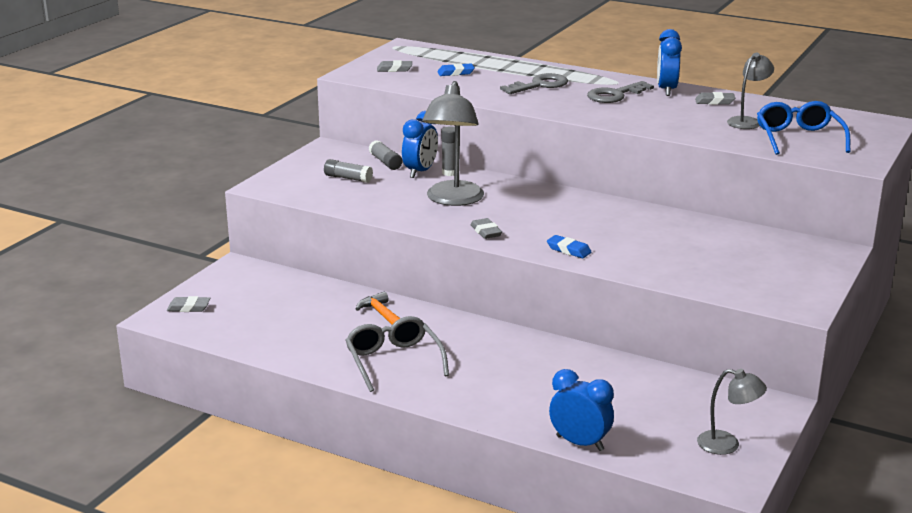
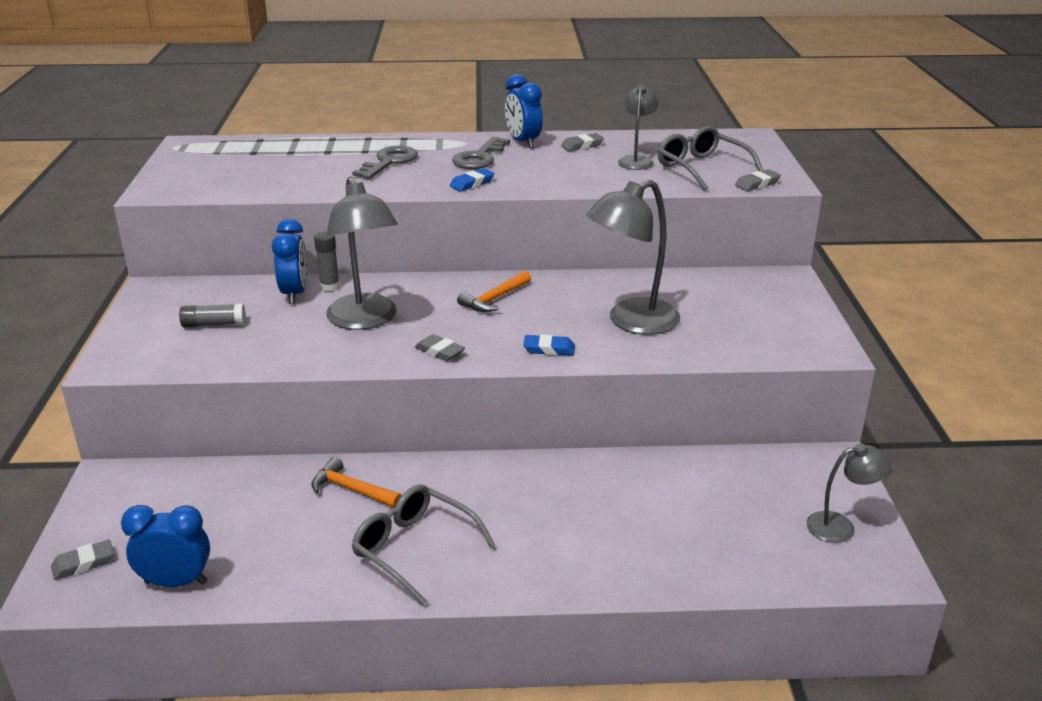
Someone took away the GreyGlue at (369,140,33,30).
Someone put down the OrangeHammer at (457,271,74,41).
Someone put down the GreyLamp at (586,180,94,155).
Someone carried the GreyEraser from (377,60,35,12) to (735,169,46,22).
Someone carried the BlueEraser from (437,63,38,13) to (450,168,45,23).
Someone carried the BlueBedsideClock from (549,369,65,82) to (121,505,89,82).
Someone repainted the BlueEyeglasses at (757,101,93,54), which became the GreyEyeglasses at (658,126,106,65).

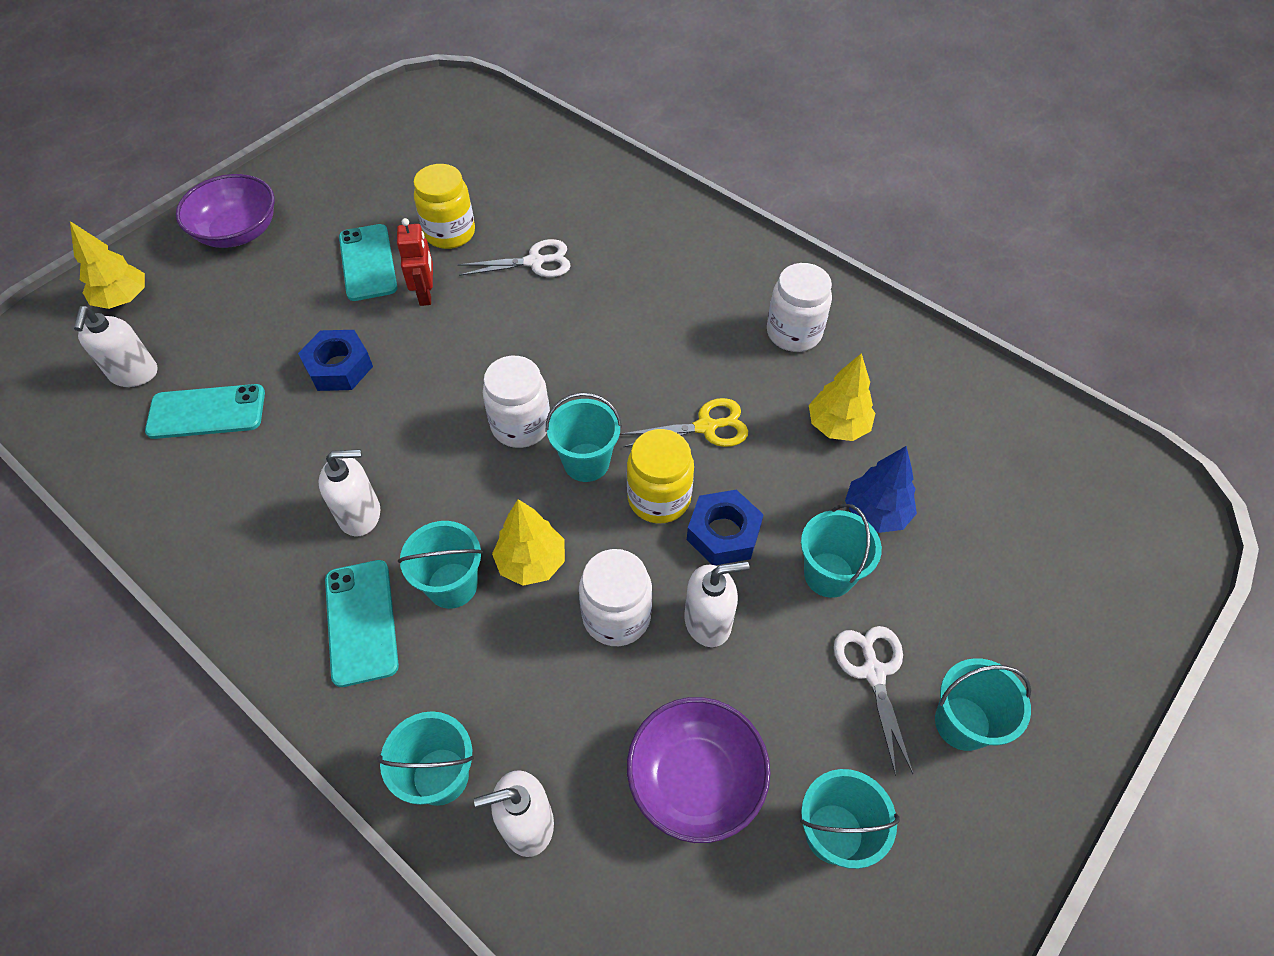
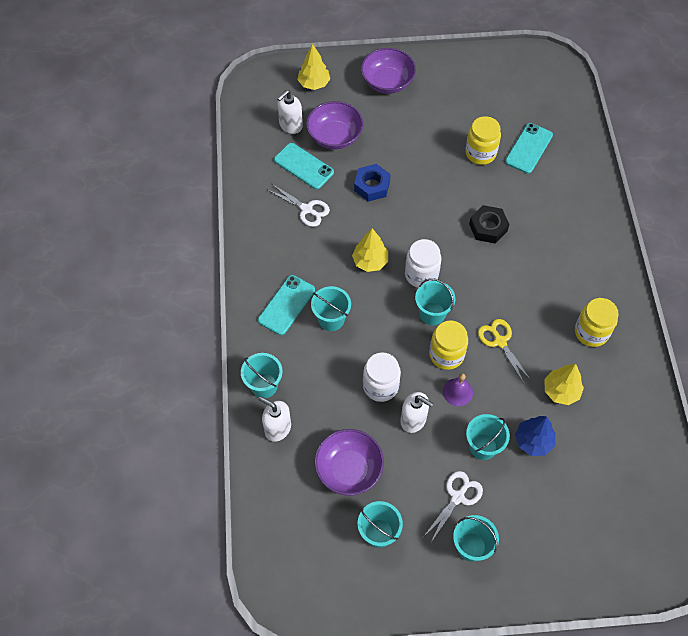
Someone took away the SnowWhiteSoapPump at (319,449,61,87).
Someone took away the CrimsonRobot at (397,218,36,88).
Someone put down the PurpleServingBowl at (306,101,58,48).
Someone put down the JetBlackHexNut at (469,205,40,38).
Someone carried the AquaMobilePhone from (339,224,58,77) to (505,123,48,51).
Someone carried the SnowWhiteShears from (458,239,113,38) to (268,184,62,43).
Someone carried the YellowFirTree from (492,499,73,87) to (352,228,36,44).
Someone swapped the BlueHexNut at (687,490,77,75) for the PurpleHandBell at (443,373,30,33).
Someone repainted the SnowWhiteJamJar at (767,263,65,89), which became the YellowJamJar at (575,298,44,49).
Someone rotated the YellowShears at (620,398,128,49) by 150 degrees counterclockwise.

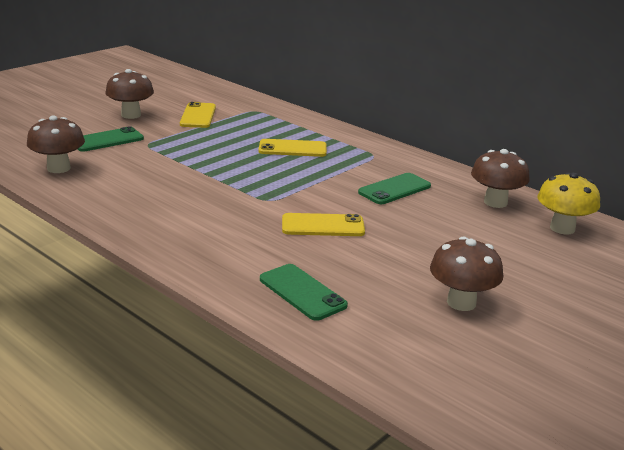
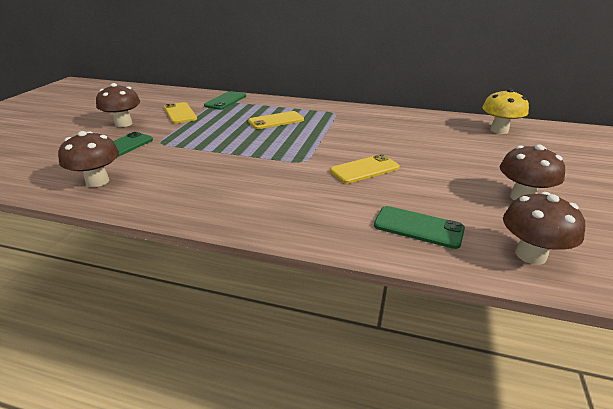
Someone carried the EmeraldMobilePhone from (358,173,73,31) to (204,91,42,19).
Someone carried the RussetToadstool from (471,149,59,59) to (503,192,82,73).

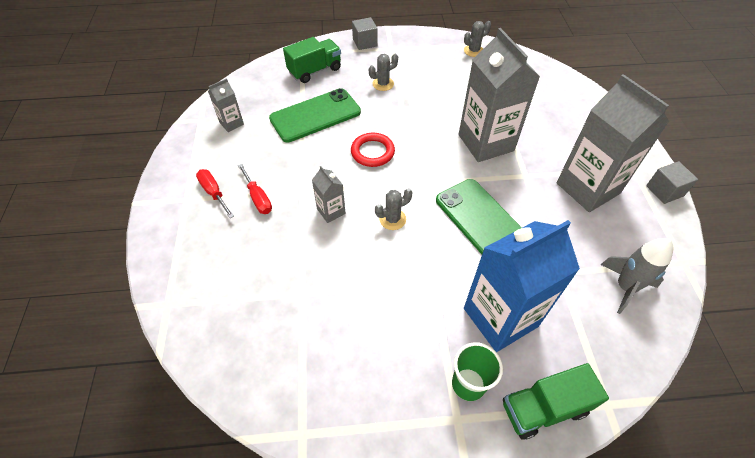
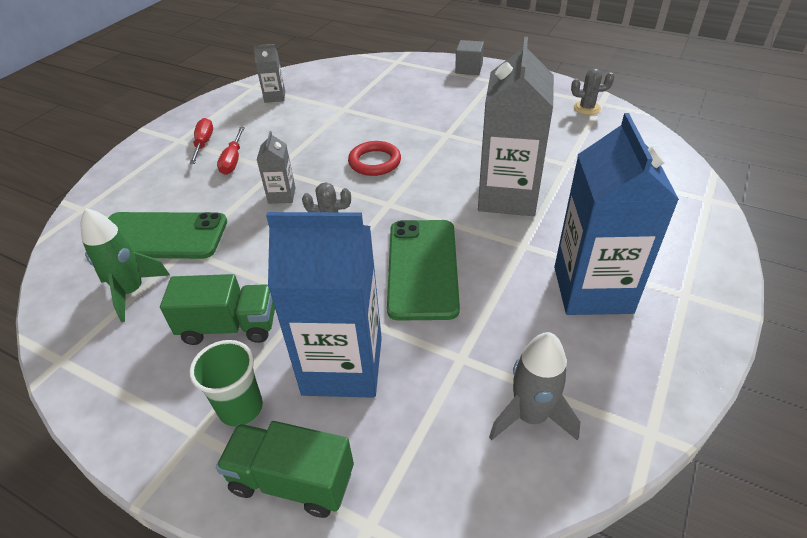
Someone took away the GreySaguaroCactus at (369,54,29,37).
Someone took away the GreySolidCube at (646,161,52,43).
Someone put down the EmeraldSpaceship at (80,208,90,114).
Someone carried the EmeraldMobilePhone from (269,88,92,55) to (108,212,119,47).
Someone carried the EmeraldToyTruck from (283,37,58,46) to (160,274,115,71).
Someone repainted the GreyCarton at (557,74,112,138), which became the BlueCarton at (554,113,125,202).

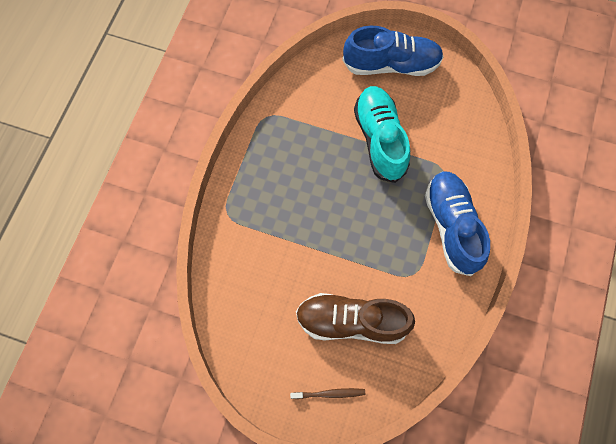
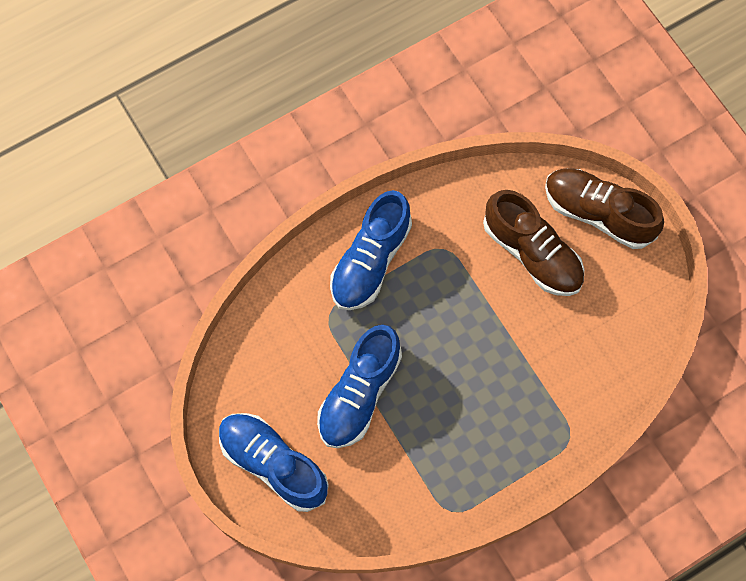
Someone swapped the RussetToothBrush at (290,388,75,11) for the RussetSneaker at (545,168,119,81).
Someone repainted the AquaSneaker at (354,86,56,97), which became the BlueSneaker at (317,325,85,123).

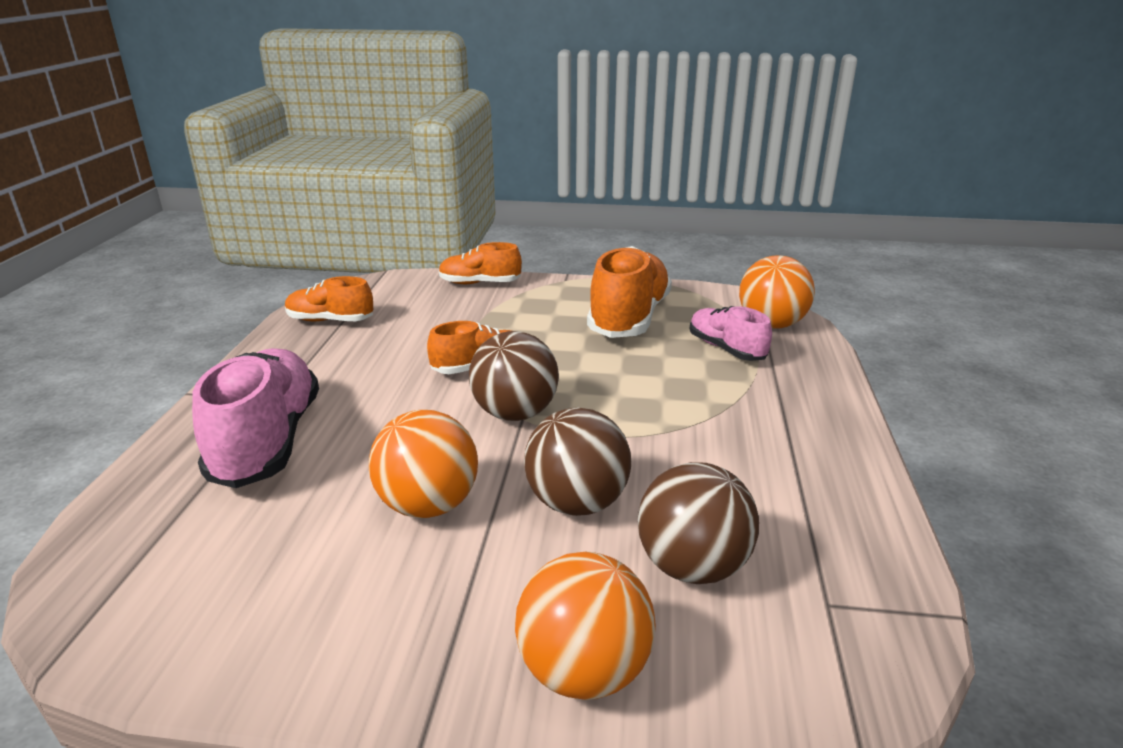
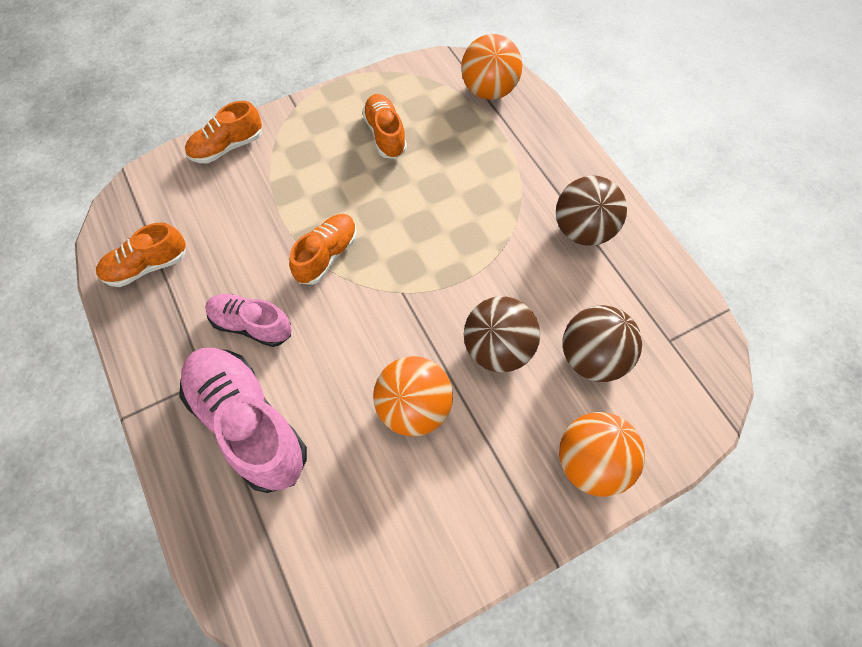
Someone carried the RussetBall from (469,331,90,90) to (556,175,71,71).
Someone carried the RosySneaker from (690,306,82,55) to (205,294,87,53).
Someone scaled the OrangeSneaker at (587,246,85,92) by 0.58.

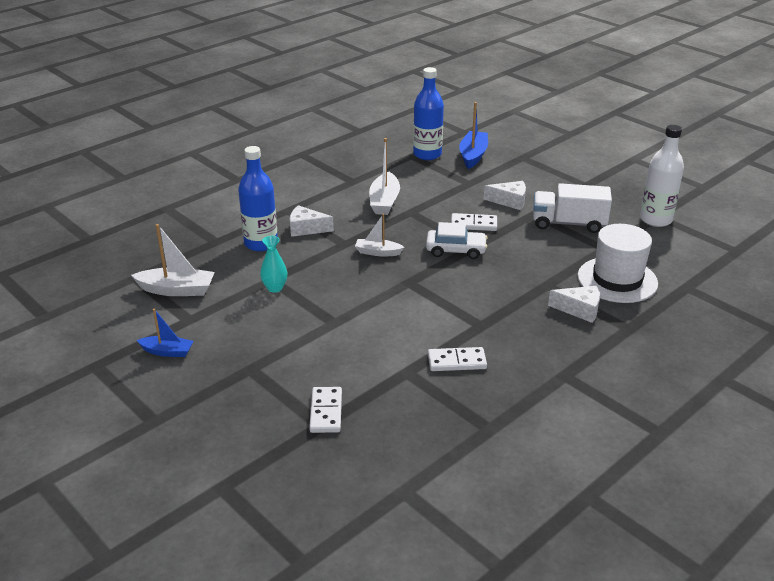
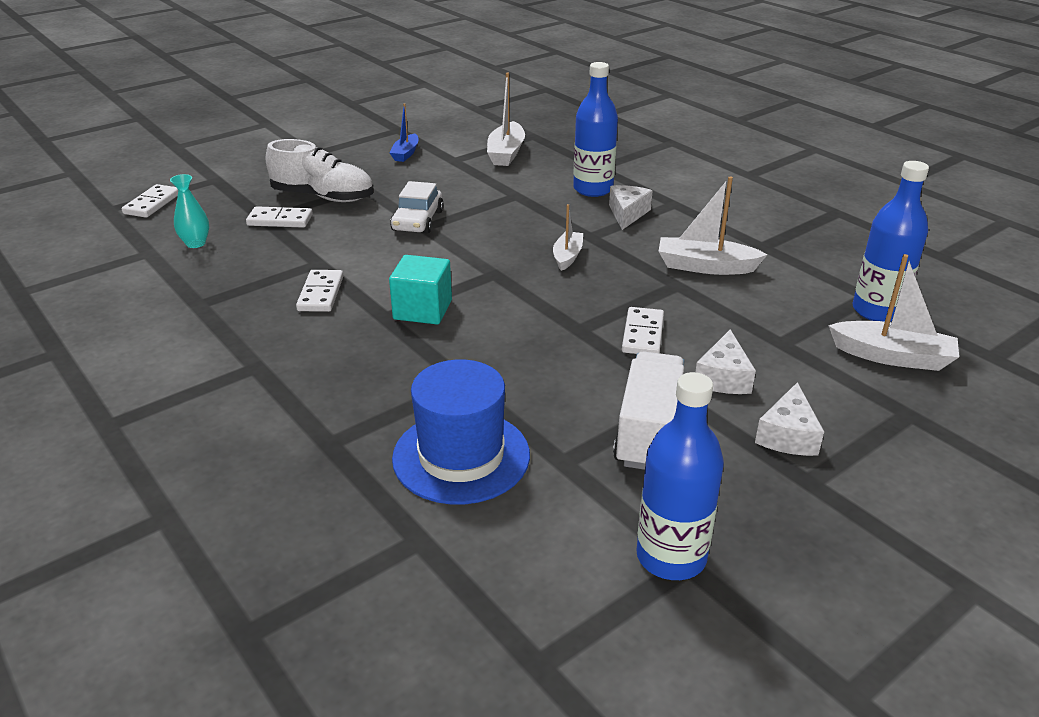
Someone put down the SnowWhiteDomino at (122,184,56,34).
Someone put down the SnowWhiteSneaker at (266,139,108,63).
Someone put down the AquaSolidCube at (389,255,63,69).
Someone carried the AquaVase from (260,236,28,57) to (170,174,39,74).
Someone carried the SnowWhiteAutomobile from (426,222,62,37) to (390,181,54,53).
Someone carried the SnowWhiteCheese from (548,286,52,37) to (755,382,69,74).
Someone repainted the BlueToyBoat at (459,102,29,67), which became the SnowWhiteToyBoat at (828,254,131,117).
Someone repainted the SnowWhiteHat at (578,224,80,79), which became the BlueHat at (392,359,138,145).
Someone repainted the SnowWhiteDrinkBottle at (640,125,44,102), which became the BlueDrinkBottle at (636,372,88,208).

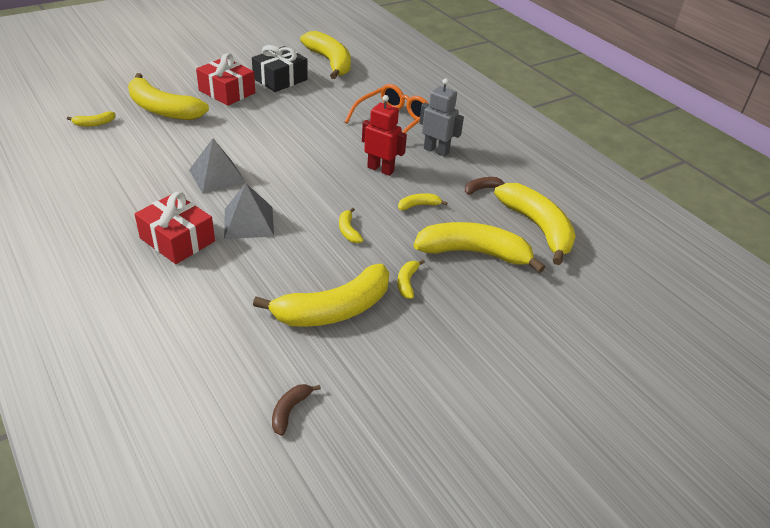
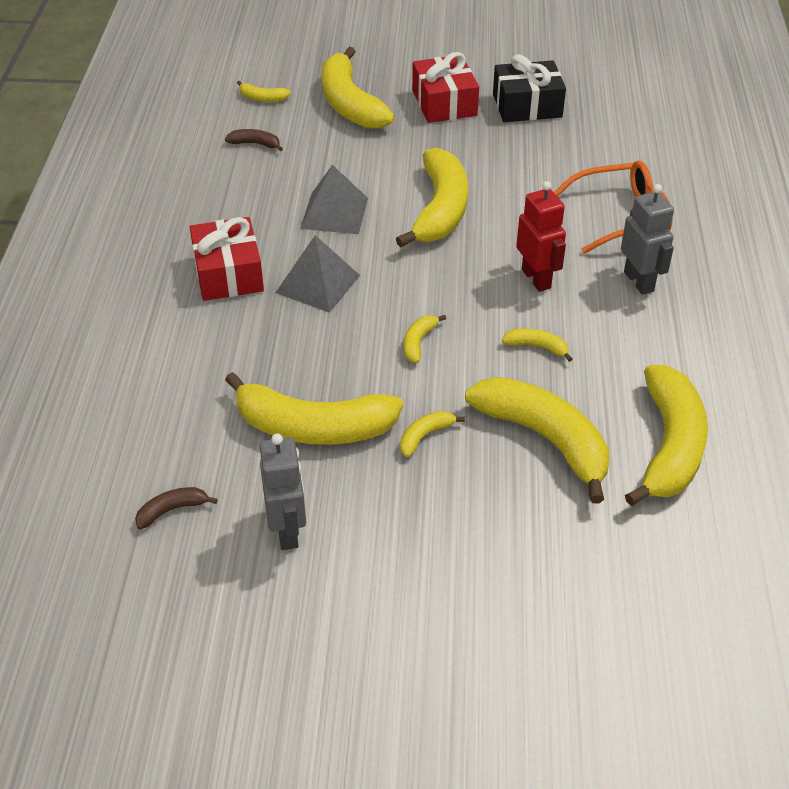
Someone put down the GreyRobot at (260,433,46,117).
Someone carried the YellowToyBanana from (300,31,51,48) to (396,148,72,99).
Someone carried the RussetToyBanana from (465,177,40,18) to (225,129,58,22).

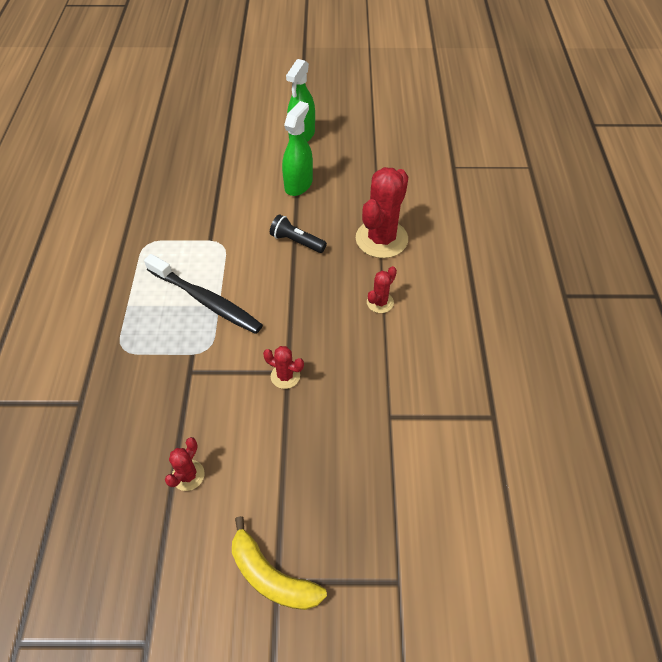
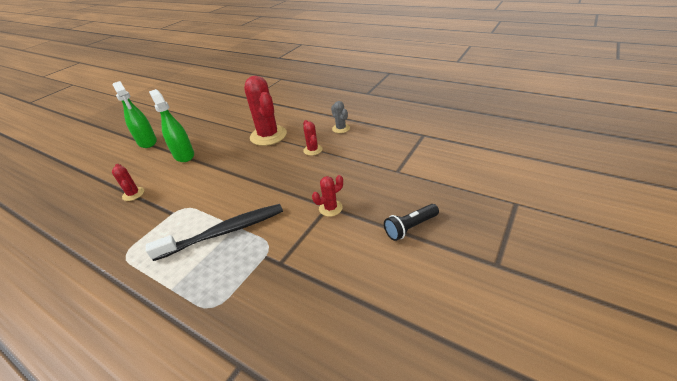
Someone took away the YellowToyBanana at (232,516,95,94).
Someone put down the GreySaguaroCactus at (331,101,19,32).
Someone carried the CrimsonSaguaroCactus from (165,437,40,54) to (112,164,32,37).
Someone carried the JetBlackFlashlight from (270,214,57,39) to (384,204,55,37).

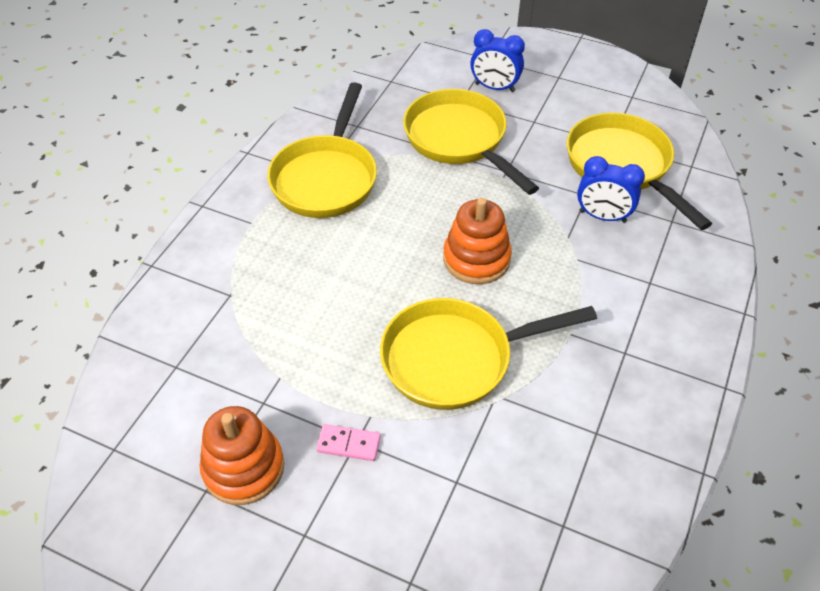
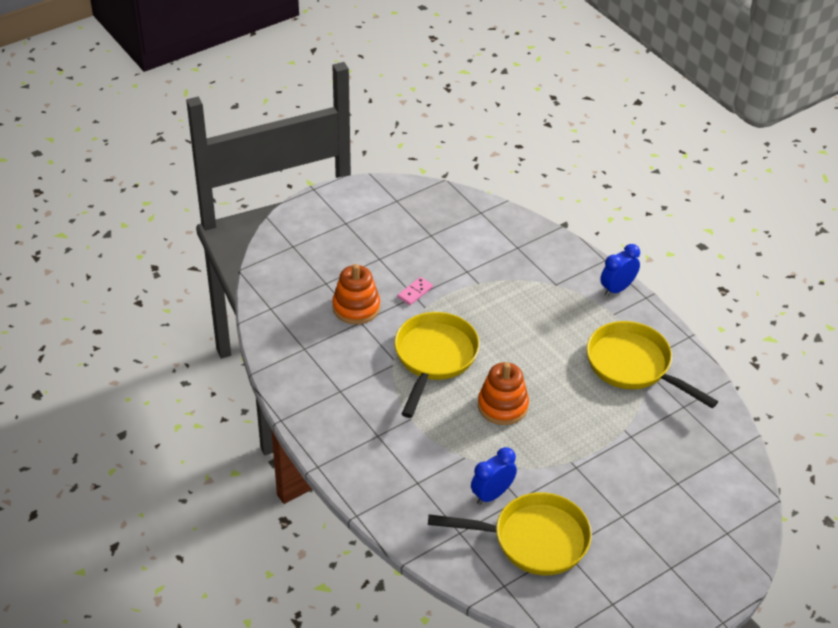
Someone took away the YellowFryingPan at (403,89,136,106).
Someone carried the OrangeRingStacker from (200,406,84,99) to (332,264,48,60).
Someone carried the BlueBedsideClock from (470,29,55,63) to (600,244,40,53).

